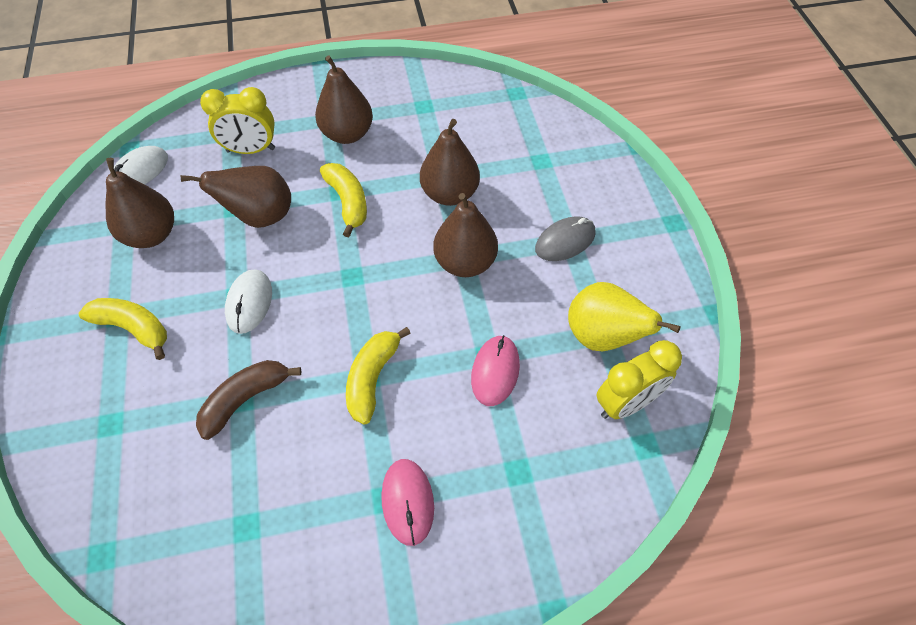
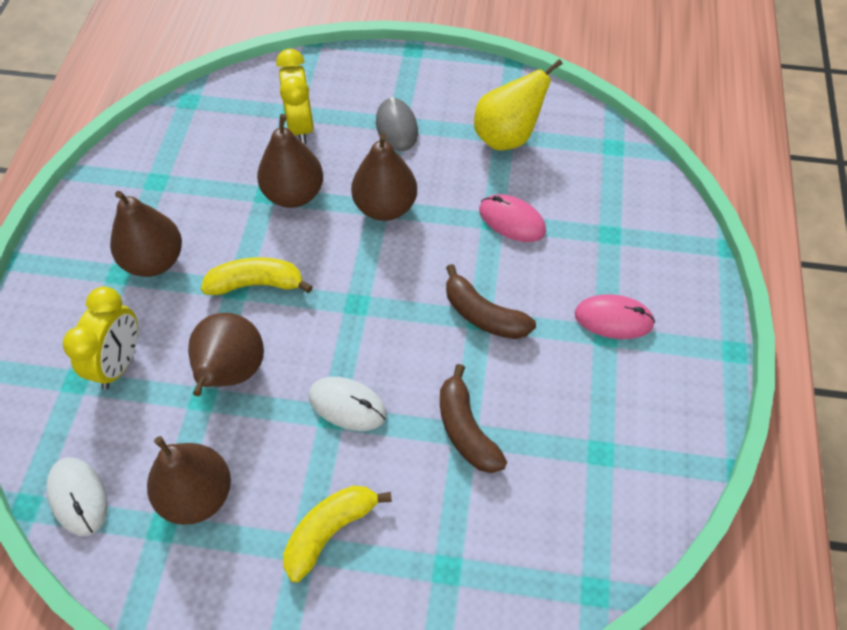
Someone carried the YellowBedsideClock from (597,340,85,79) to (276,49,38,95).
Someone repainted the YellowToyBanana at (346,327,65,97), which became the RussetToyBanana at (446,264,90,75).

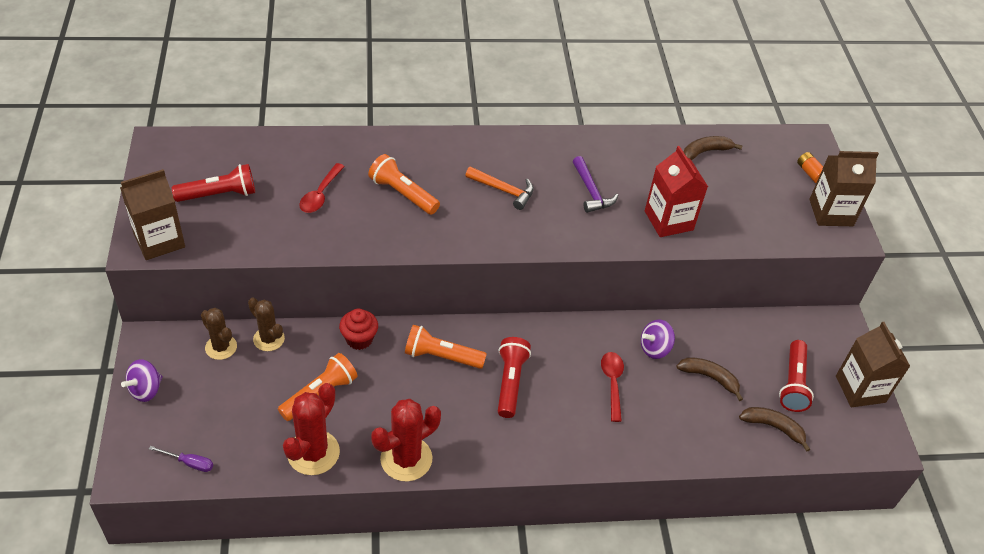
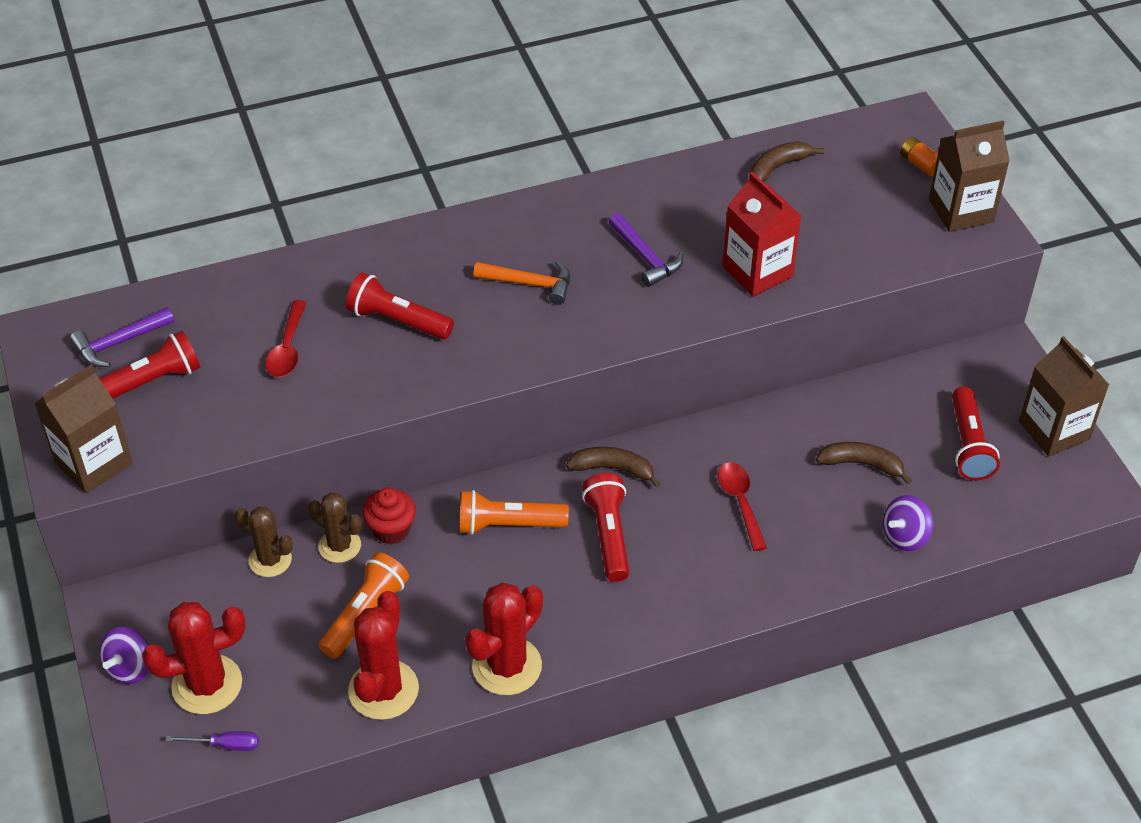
Someone put down the PurpleHammer at (70,307,104,60).
Someone put down the CrimsonSaguaroCactus at (142,602,104,112).
Someone carried the RussetSaguaroCactus from (201,308,36,52) to (308,492,54,71).
Someone carried the PurpleToyTop from (641,319,34,40) to (883,495,50,56).
Someone carried the RussetToyBanana from (739,407,71,45) to (566,447,95,40).
Someone repainted the OrangeFlashlight at (368,154,72,61), which became the CrimsonFlashlight at (346,273,108,67).

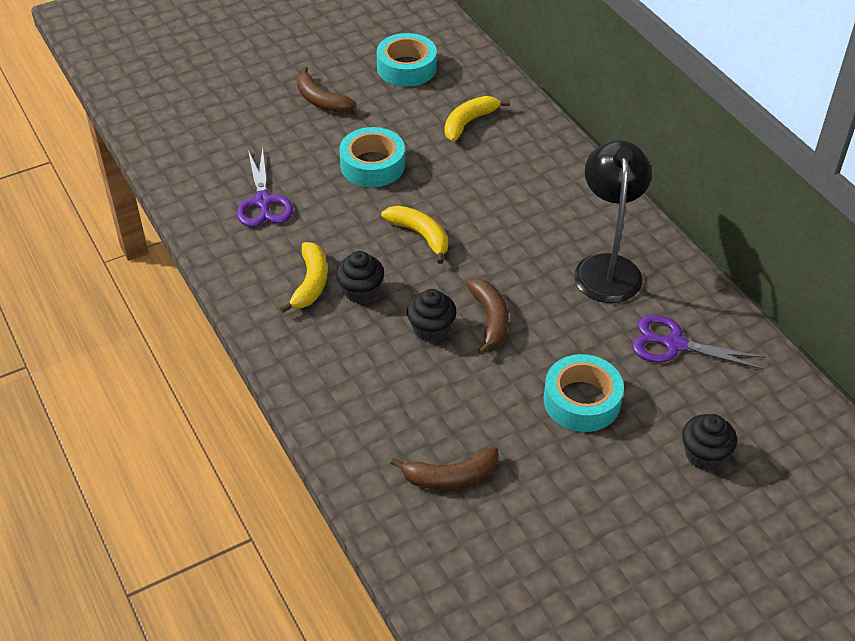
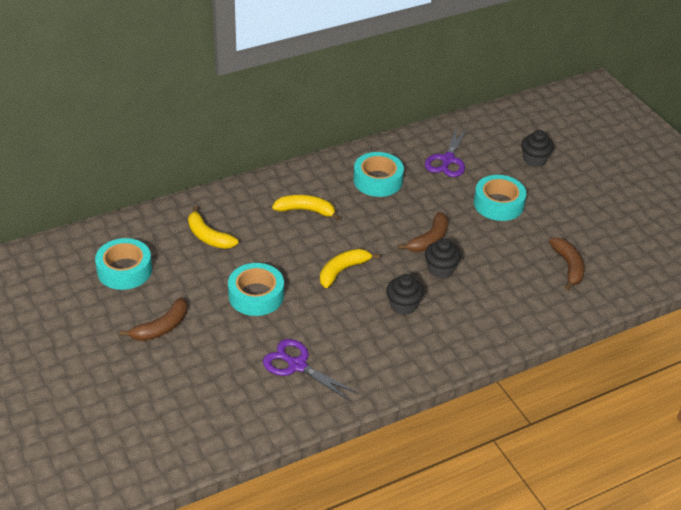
Someone carried the YellowToyBanana from (280,242,48,71) to (272,195,68,26).
Someone swapped the JetBlackLamp at (574,140,78,163) for the AquaTape at (353,152,51,45).
Someone rotated the PurpleShears at (237,148,56,79) by 135 degrees counterclockwise.
Someone rotated the RussetToyBanana at (466,278,43,77) by 135 degrees clockwise.

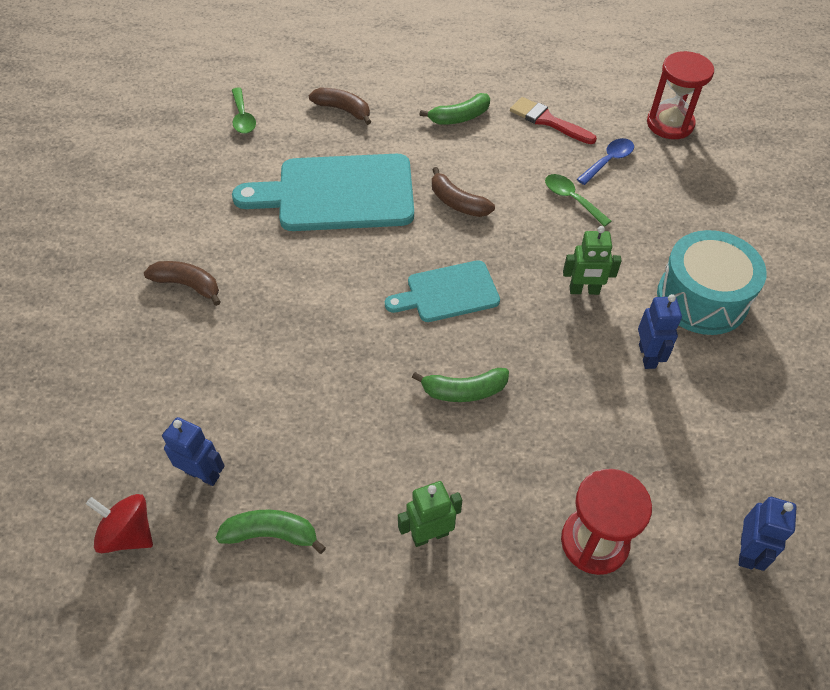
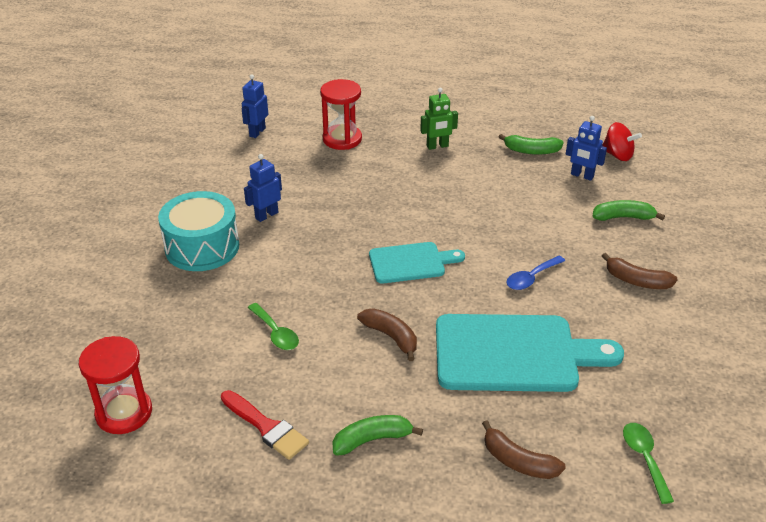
Someone took away the EmeraldRobot at (563,226,58,69).
Someone carried the EmeraldToyBanana from (412,368,97,34) to (593,200,72,21).
Someone carried the BlueSpoon from (577,138,57,47) to (506,256,59,34).
Someone rotated the BlueRobot at (638,294,44,75) by 45 degrees clockwise.

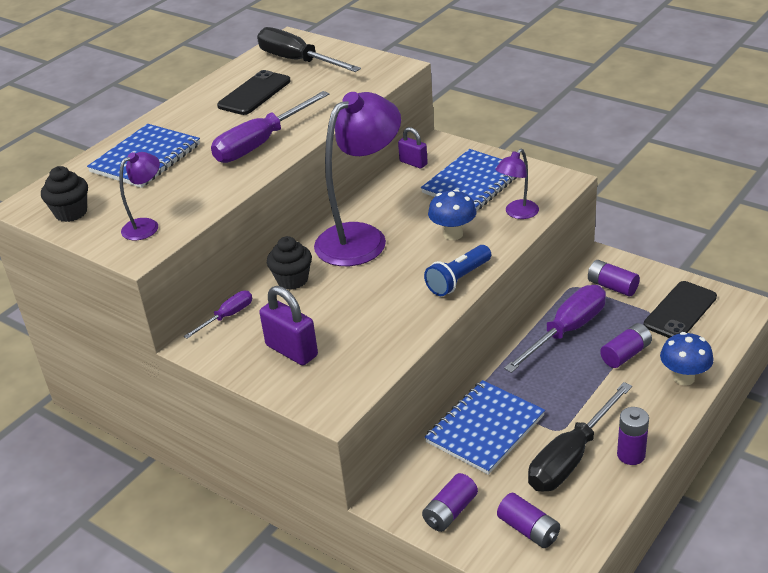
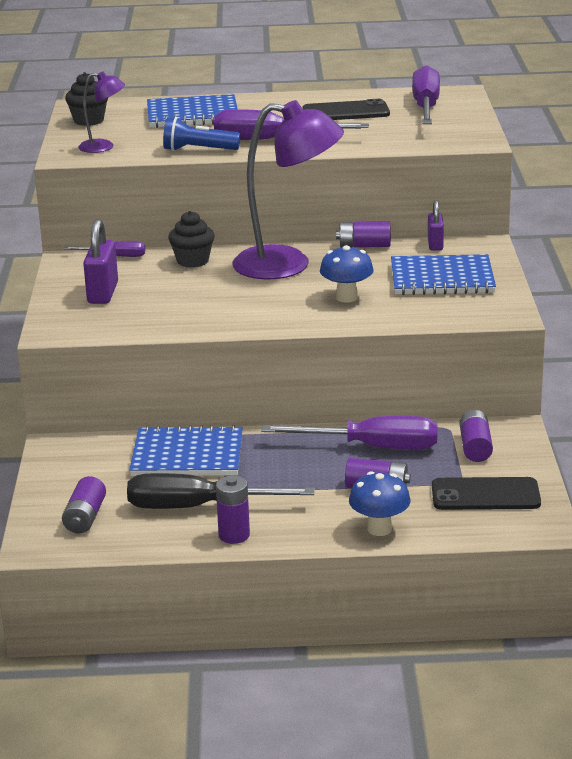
Someone took away the PurpleLamp at (496,149,43,70).
Someone carried the PurpleAaBattery from (422,473,56,59) to (336,221,55,27).
Someone carried the BlueFlashlight from (424,245,67,51) to (163,117,77,34).
Someone repainted the JetBlackHandScrewdriver at (257,27,104,45), which became the PurpleHandScrewdriver at (412,65,28,59).

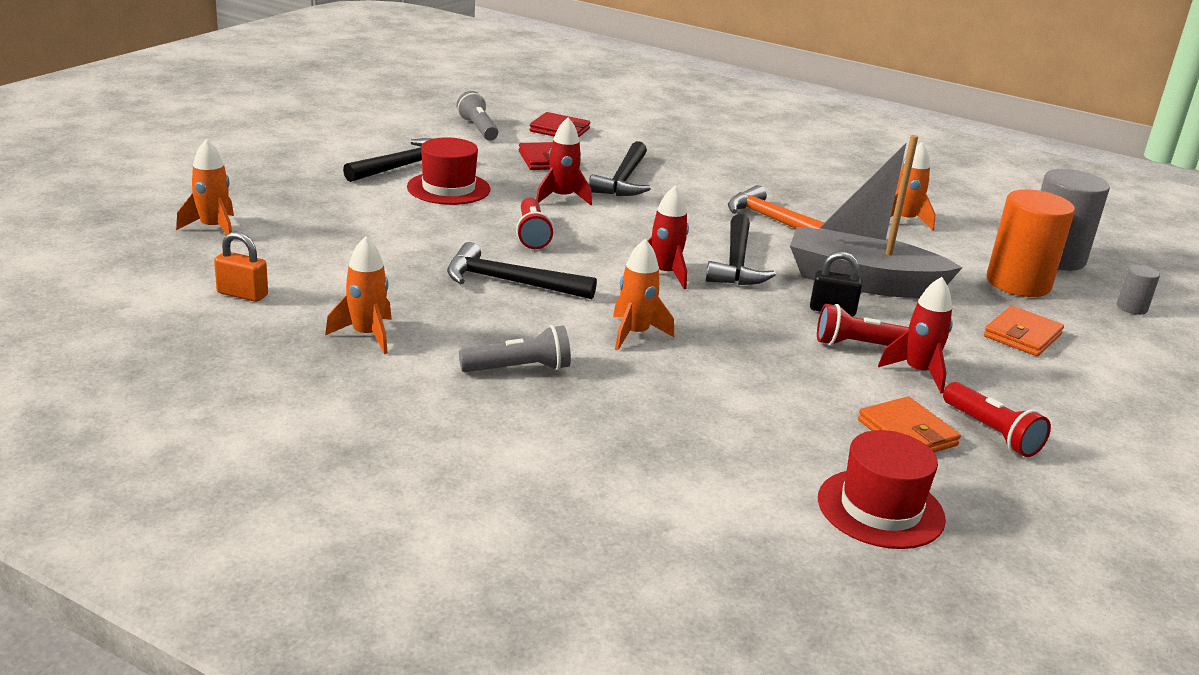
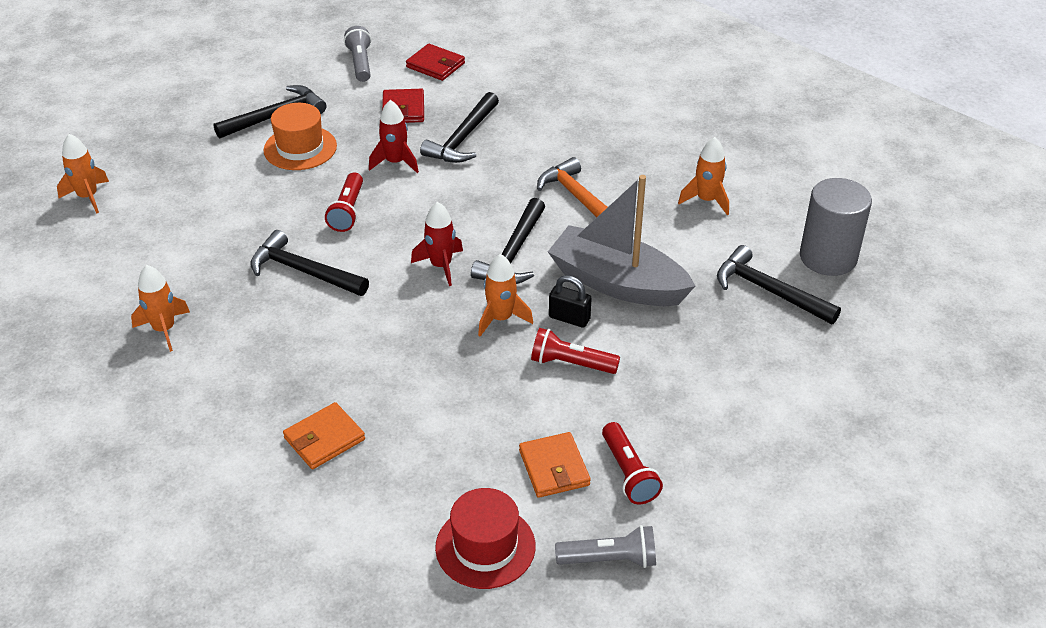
Someone took away the OrangeLock at (214,232,54,70).
Someone took away the CrimsonSpaceship at (878,277,75,116).
Someone took away the GreyCylinderShape at (1116,264,44,51).
Someone carried the GreyFlashlight from (459,325,112,47) to (555,525,101,43).
Someone carried the OrangeSpaceship from (613,238,61,113) to (478,254,55,83).
Someone carried the OrangeCardWallet from (984,306,80,50) to (283,402,82,67).
Someone swapped the OrangeCylinderShape at (987,190,88,107) for the JetBlackHammer at (717,245,124,79).
Someone repainted the CrimsonHat at (407,137,83,68), which became the OrangeHat at (264,103,73,67).

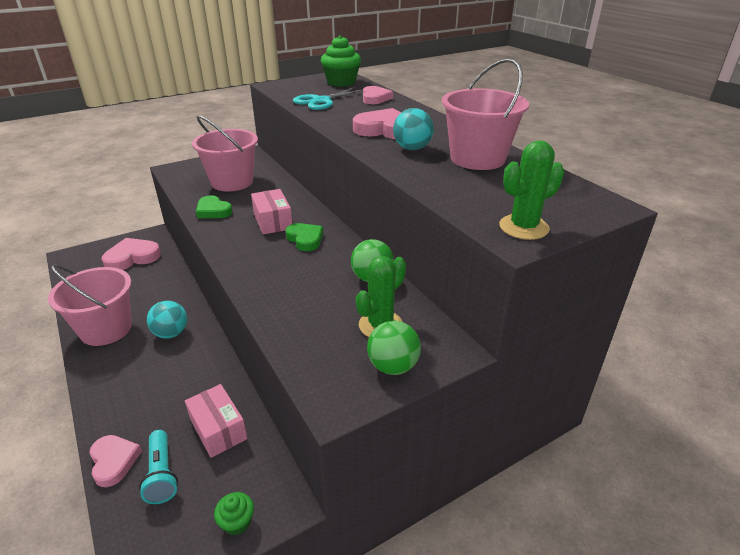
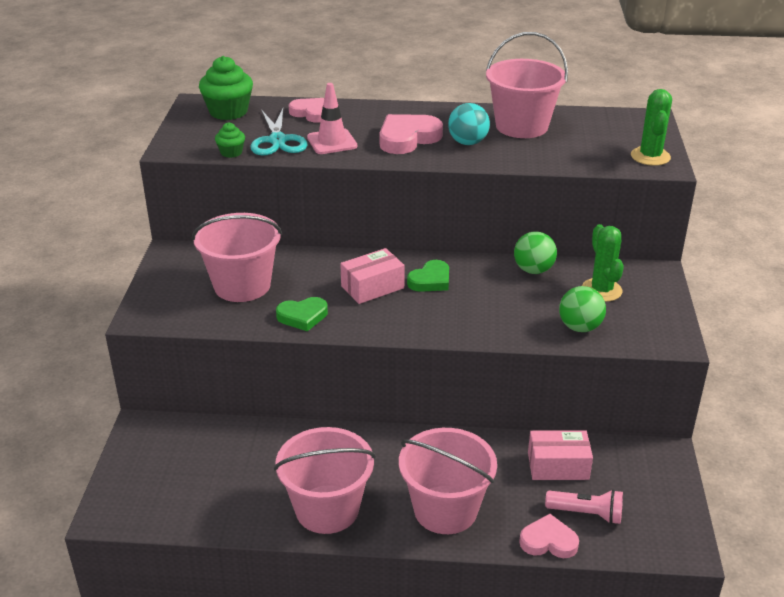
Someone took away the RosyHeartShape at (101,238,60,32).
Someone took away the AquaBall at (147,301,40,38).
Someone put down the RosyRoadCone at (307,83,51,71).
Someone put down the RosySandBucket at (399,428,98,106).
Someone carried the EmeraldMuffin from (214,492,40,43) to (215,122,30,36).
Someone carried the EmeraldBall from (367,321,54,54) to (559,286,47,46).
Someone repainted the AquaFlashlight at (139,430,39,74), which became the RosyFlashlight at (545,489,78,35).
Someone rotated the RosyParcel at (251,189,41,46) by 45 degrees counterclockwise.
Someone rotated the EmeraldHeartShape at (285,223,38,28) by 135 degrees clockwise.

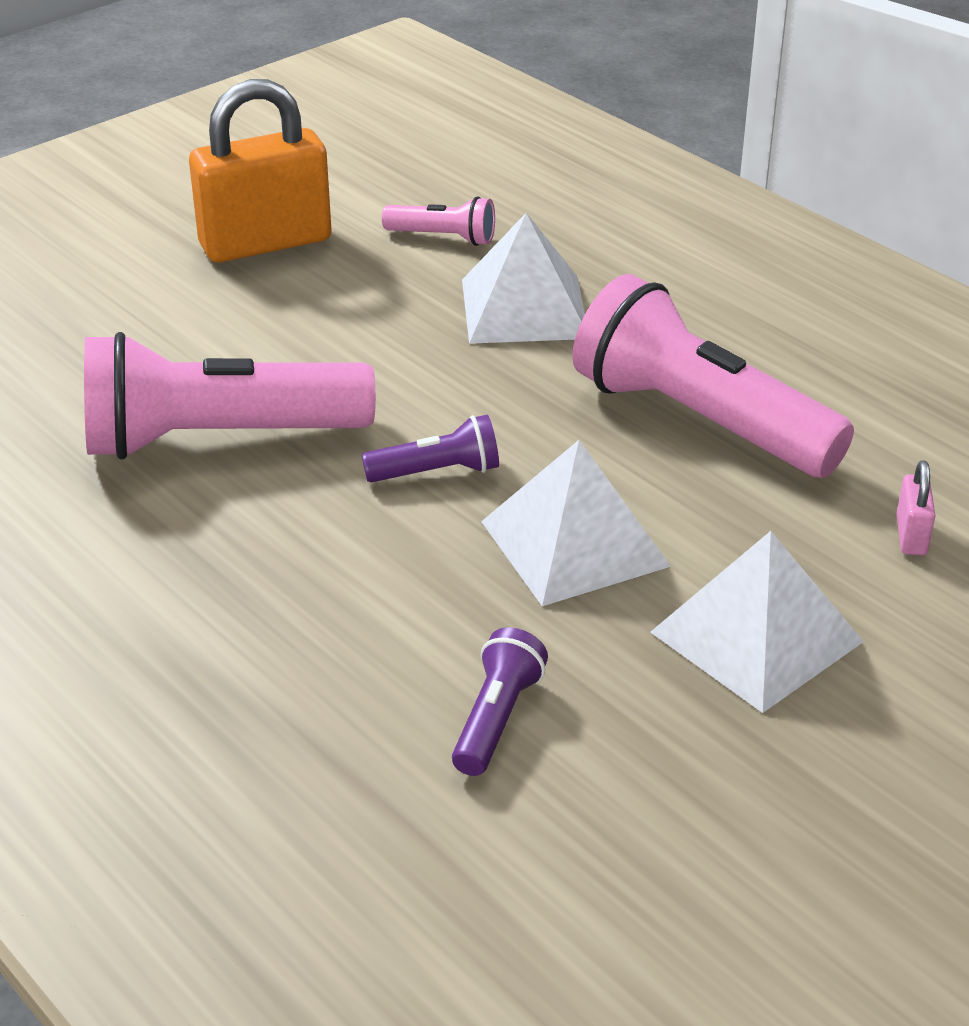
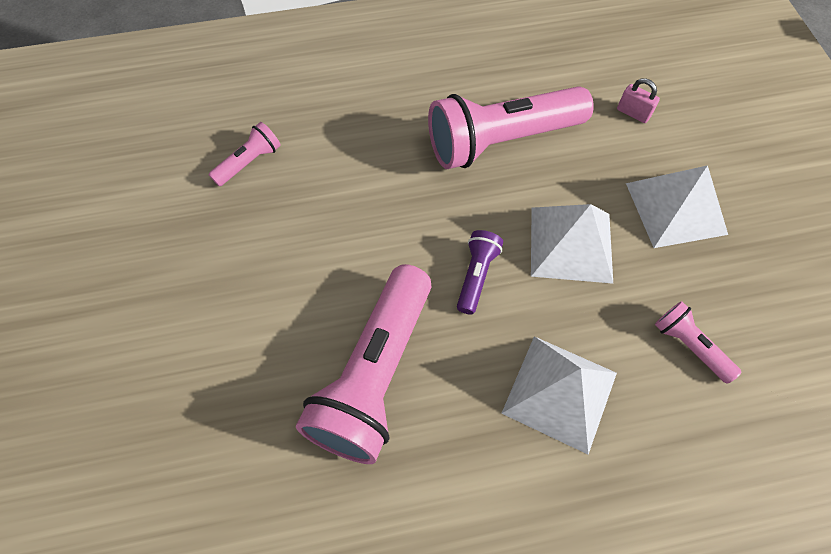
Someone took away the OrangeLock at (189,79,143,183).
Someone carried the SnowWhitePyramidShape from (462,213,123,131) to (501,336,116,119).
Someone repainted the PurpleFlashlight at (452,627,96,149), which became the RosyFlashlight at (655,301,87,83).

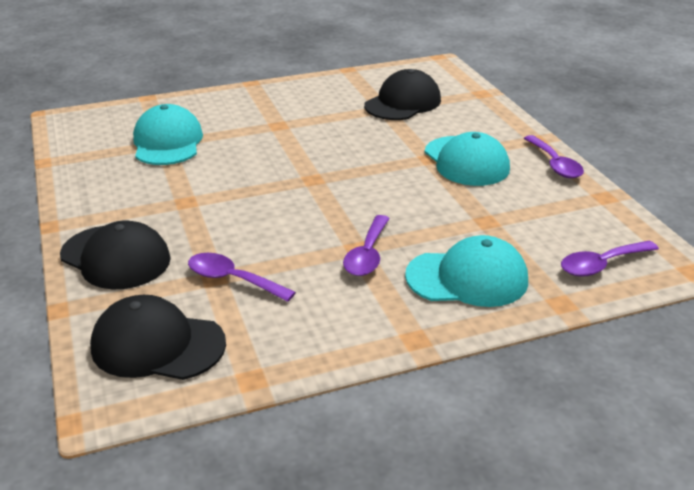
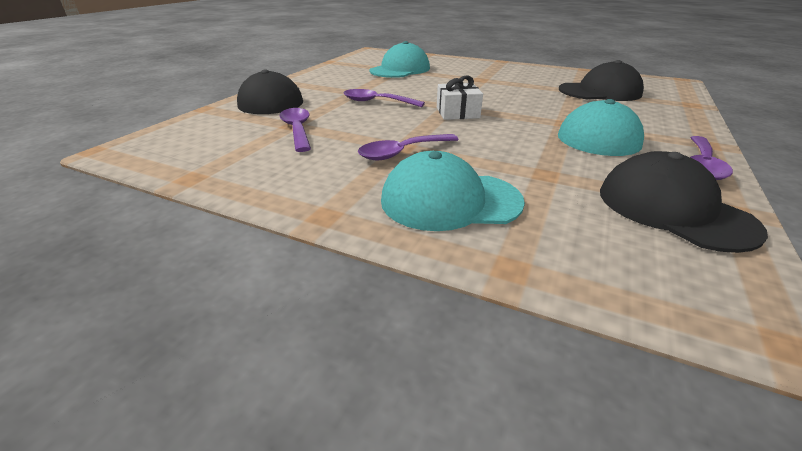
Someone put down the SnowWhiteWrappedGift at (437,75,46,45).
Someone carried the JetBlackPeakedCap from (90,295,136,85) to (600,151,168,102).
Someone carried the PurpleSpoon from (561,241,98,36) to (343,89,82,18).
Someone rotated the AquaPeakedCap at (405,235,123,72) by 135 degrees clockwise.

